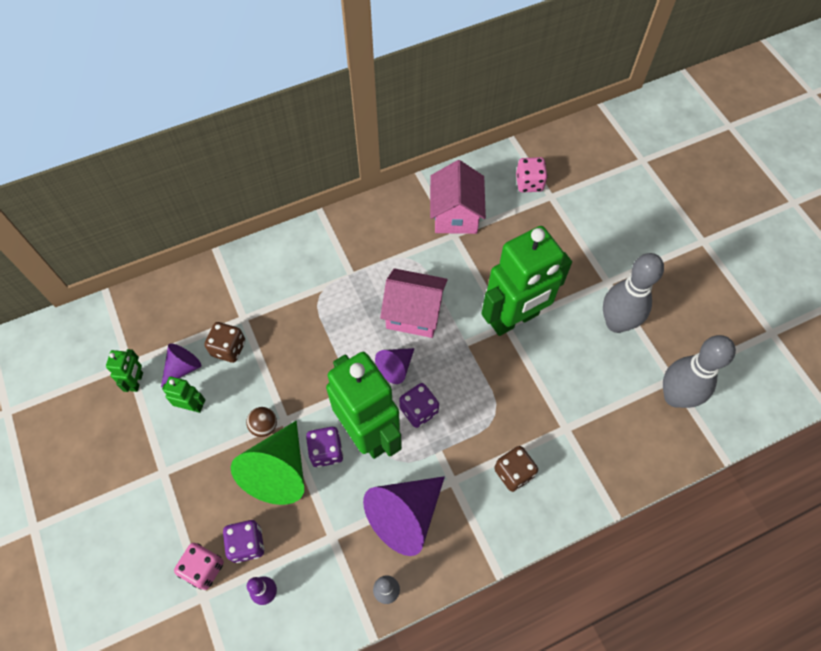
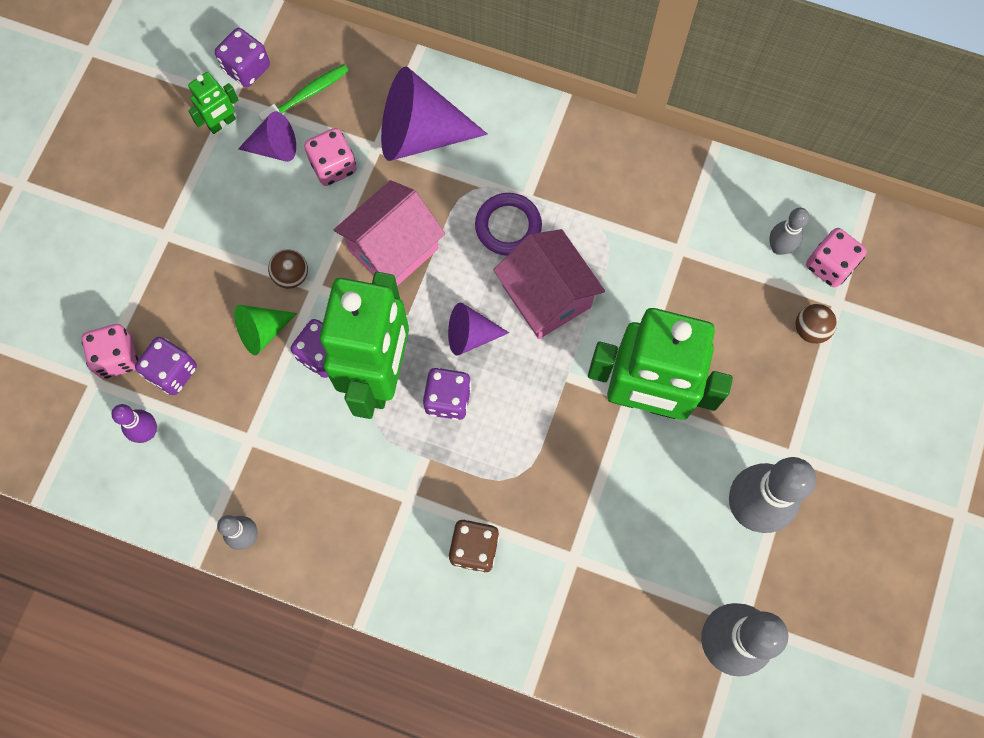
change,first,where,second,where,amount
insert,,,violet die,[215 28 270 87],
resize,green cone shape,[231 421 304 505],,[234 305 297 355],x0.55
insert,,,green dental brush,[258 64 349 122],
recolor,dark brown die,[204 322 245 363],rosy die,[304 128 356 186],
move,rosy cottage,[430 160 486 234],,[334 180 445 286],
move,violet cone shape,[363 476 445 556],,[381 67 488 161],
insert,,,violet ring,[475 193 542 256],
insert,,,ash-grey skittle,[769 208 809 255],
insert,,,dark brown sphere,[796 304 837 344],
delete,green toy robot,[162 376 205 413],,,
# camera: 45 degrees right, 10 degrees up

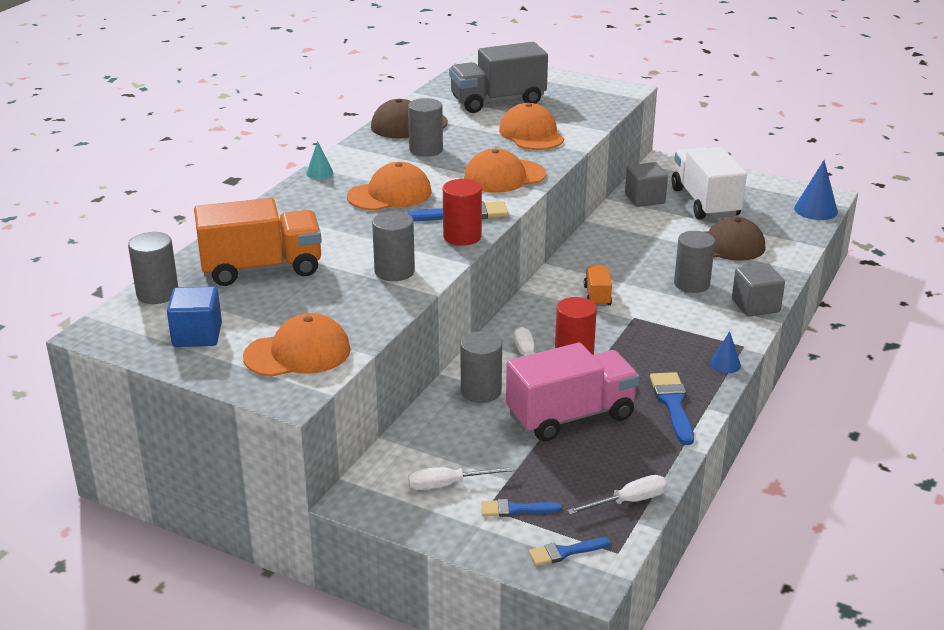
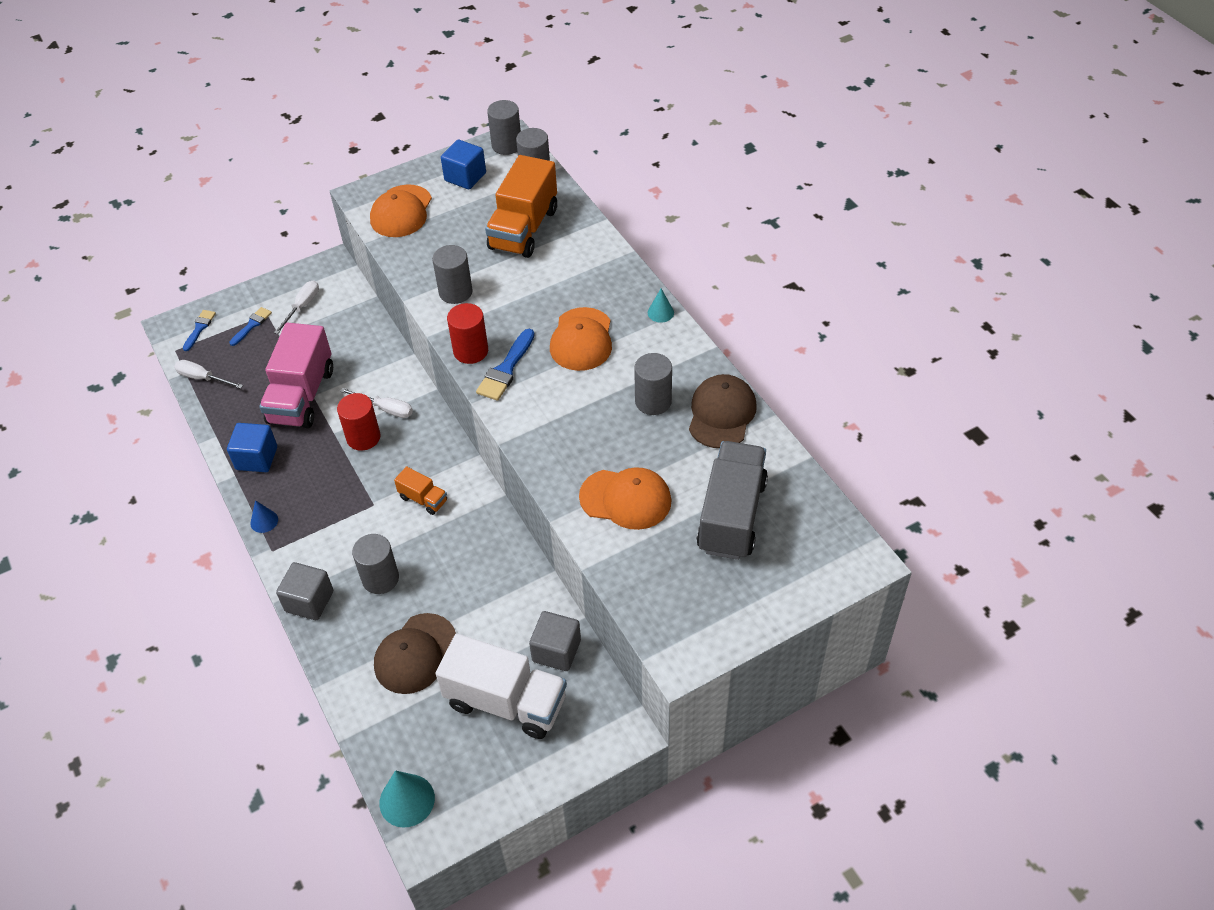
change,first,where,second,where,amount
rotate,white screwdriver,[567 475 667 515],,[174 360 243 389],105 degrees clockwise
replace,blue brush,[650 372 694 445],blue cube,[227 423 277 472],
recolor,blue cone shape,[794 160 838 220],teal cone shape,[379 770 435 828],
move,ash-grey cylinder shape,[460 331 502 403],,[487 100 521 155],
delete,bright orange baseball cap,[464 148 546 193],,,
# camera: 125 degrees right, 20 degrees up

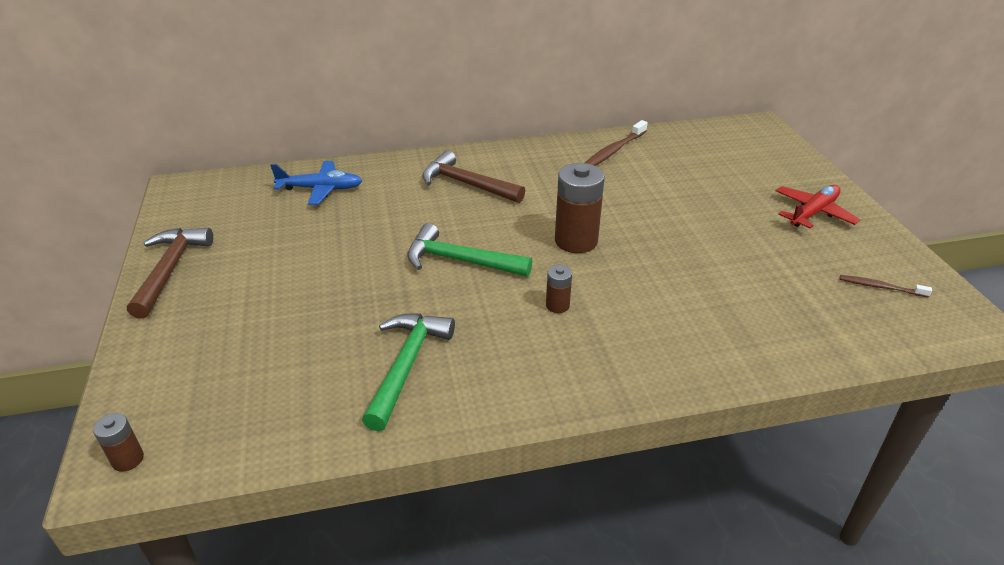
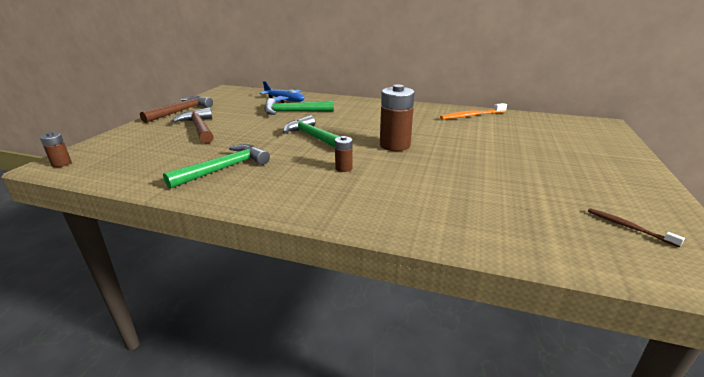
change,first,where,second,where,amount
move,dark brown claw hammer,[422 151 525 203],,[172 107 214 143],
insert,,,green claw hammer,[264 98 334 115],
recolor,dark brown dental brush,[585 120 648 166],bright orange dental brush,[440 103 507 119],
delete,crimson aeroplane,[776 185 860 229],,,
# camera: 30 degrees right, 10 degrees down

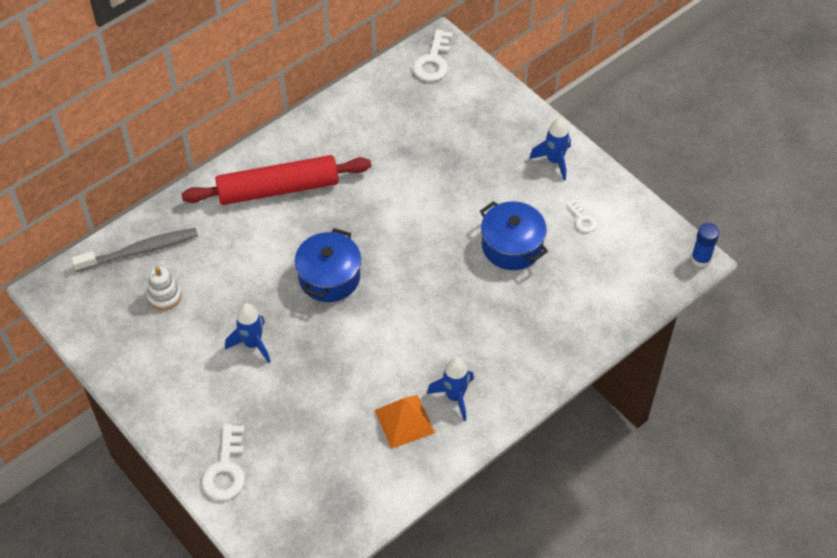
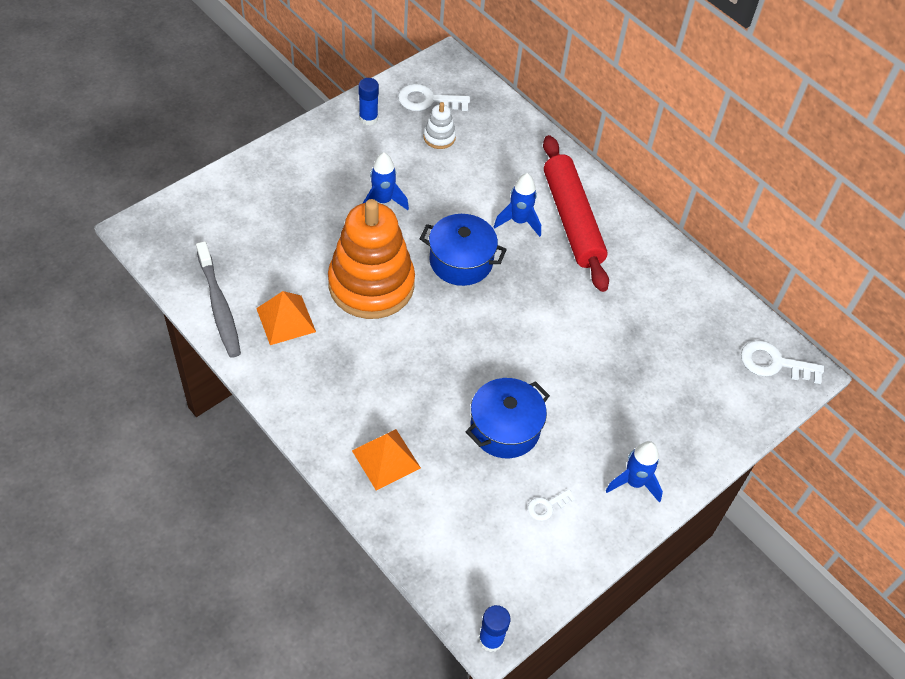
change,first,where,second,where,amount
move,ash-grey dental brush,[72 228 198 272],,[196 241 241 358],
insert,,,bright orange ring stacker,[328 199 415 319],
insert,,,bright orange pyramid shape,[352 429 421 491],
insert,,,blue glue stick,[358 78 379 125],
move,white key,[202 424 245 500],,[398 84 470 111],
move,blue rocket,[427 357 474 421],,[494 173 541 237],
# camera: 85 degrees right, 0 degrees up

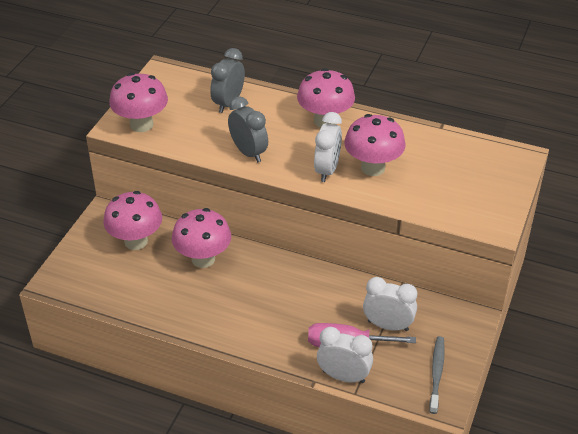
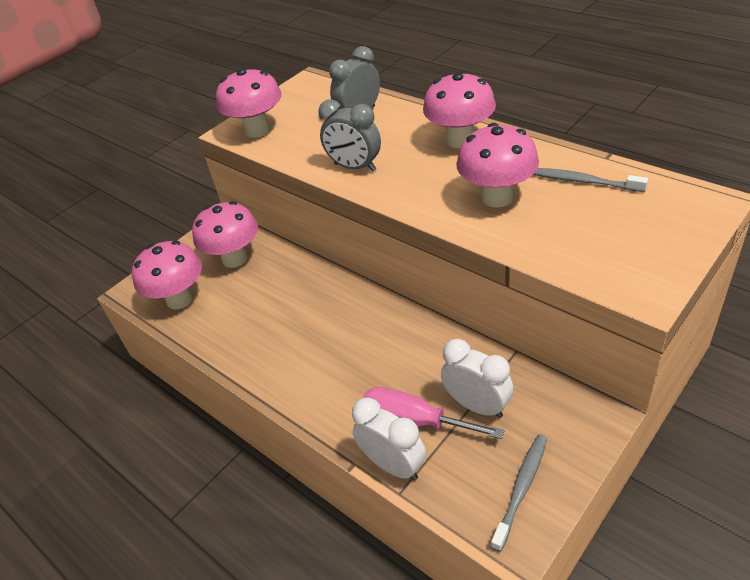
change,first,where,second,where,amount
move,rosy toadstool,[172 208 231 268],,[132 241 202 309],
rotate,ash-grey clock,[228 96 268 163],,[318 99 381 171],135 degrees clockwise
insert,,,ash-grey dental brush,[533 168 648 192],
delete,white clock,[314 112 342 182],,,
# camera: 25 degrees right, 0 degrees up

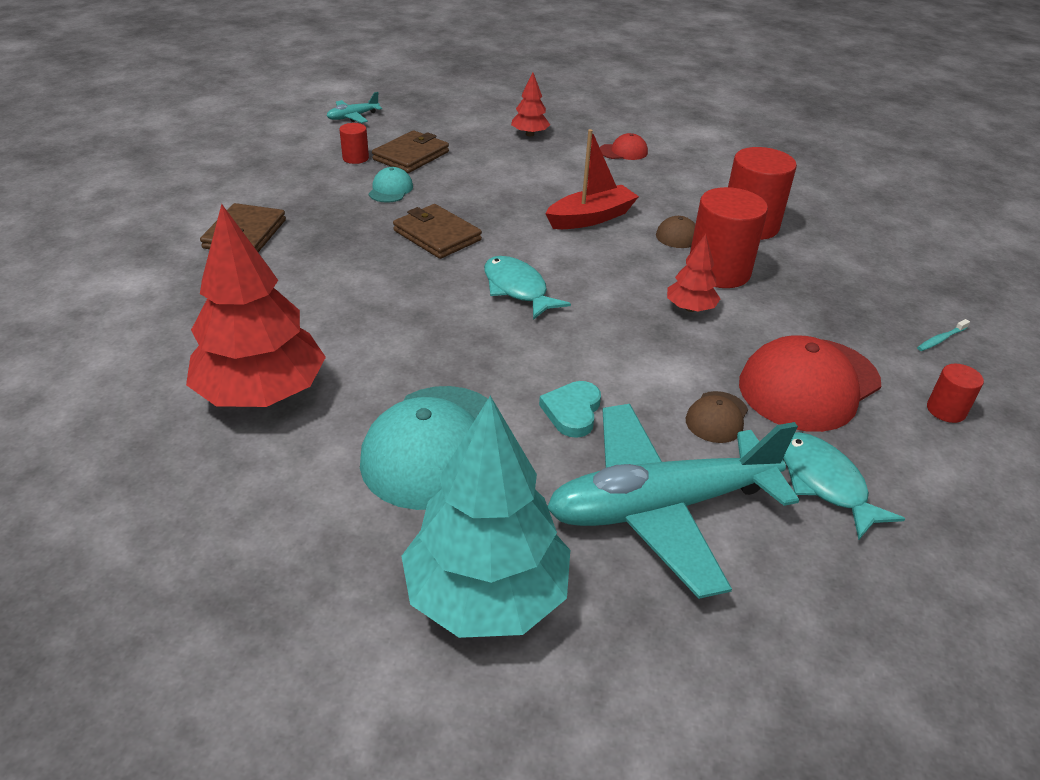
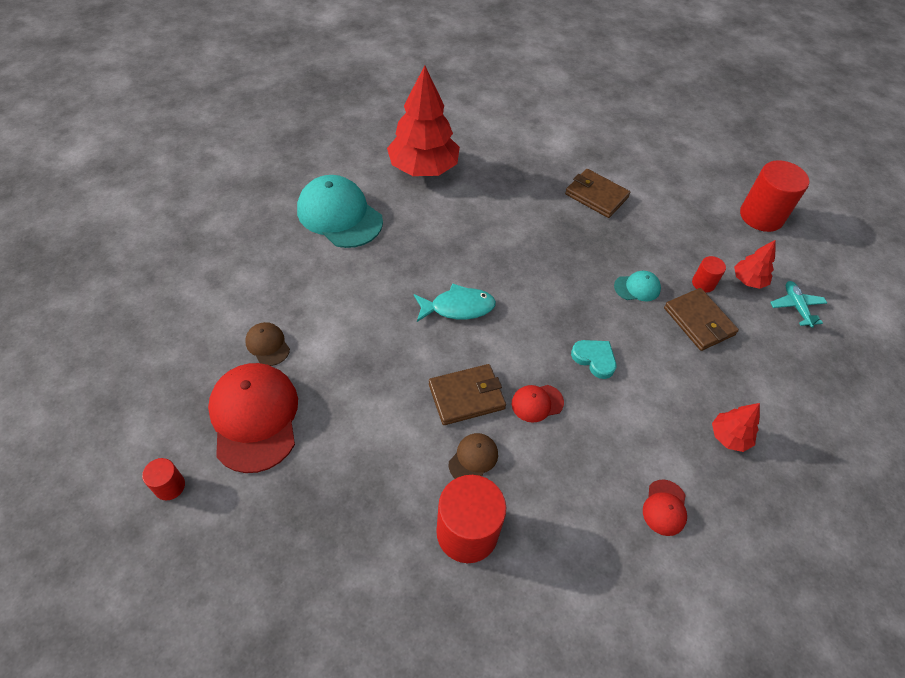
change,first,where,second,where,amount
move,dark brown wallet,[393 204 482 259],,[429 364 506 425],
replace,crimson toy boat,[545 129 639 229],crimson baseball cap,[512 385 564 423],
move,teal love heart,[539 381 601 438],,[571 340 616 379],
rotate,teal baseball cap,[369 167 413 203],,[614 271 661 301],45 degrees counterclockwise
move,crimson toy tree,[667 234 720 312],,[734 240 776 289],
move,crimson cylinder shape,[690 187 768 288],,[740 160 809 232],
delete,teal toy tree,[401 396 570 638],,,
delete,teal aeroplane,[548 404 799 599],,,
delete,teal fish figure,[783 432 905 540],,,
delete,teal dental brush,[917 319 970 351],,,
# camera: 115 degrees right, 15 degrees up

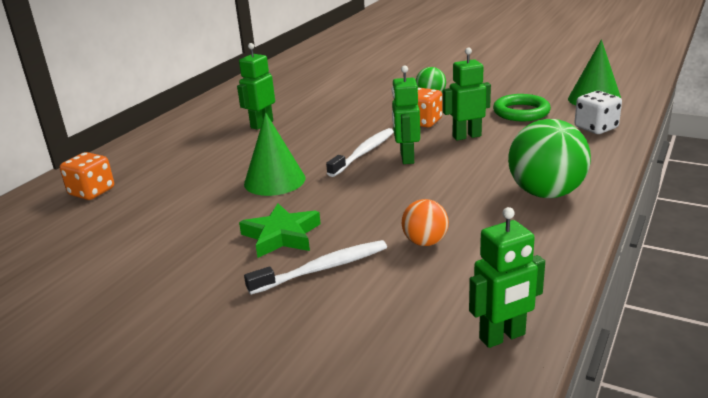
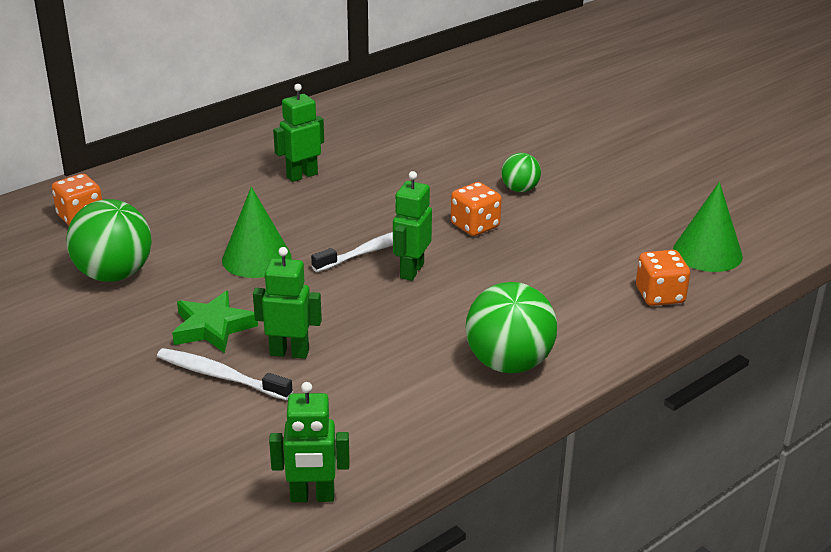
change,first,where,second,where,amount
insert,,,green sphere,[66 199 152 282],
rotate,white dental brush,[244 240 387 295],,[157 348 293 400],150 degrees counterclockwise
move,green toy robot,[443 48 491 140],,[253 247 322 359],
recolor,white die,[574 91 622 134],bright orange die,[636 250 690 306],
delete,bright orange sphere,[402 199 449 246],,,
delete,green ring,[493 94 551 121],,,
# camera: 20 degrees right, 5 degrees up

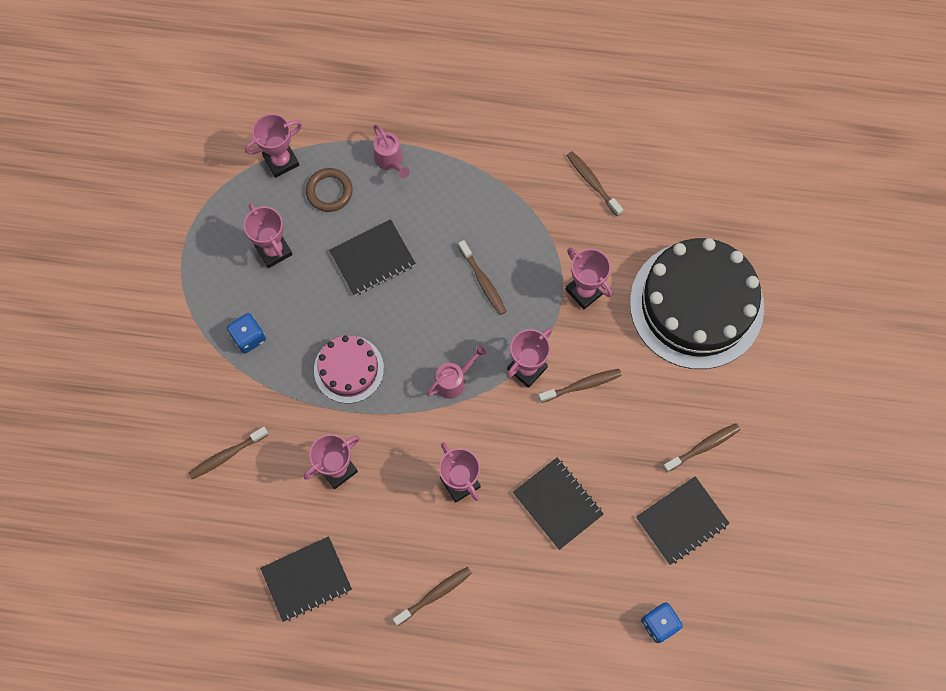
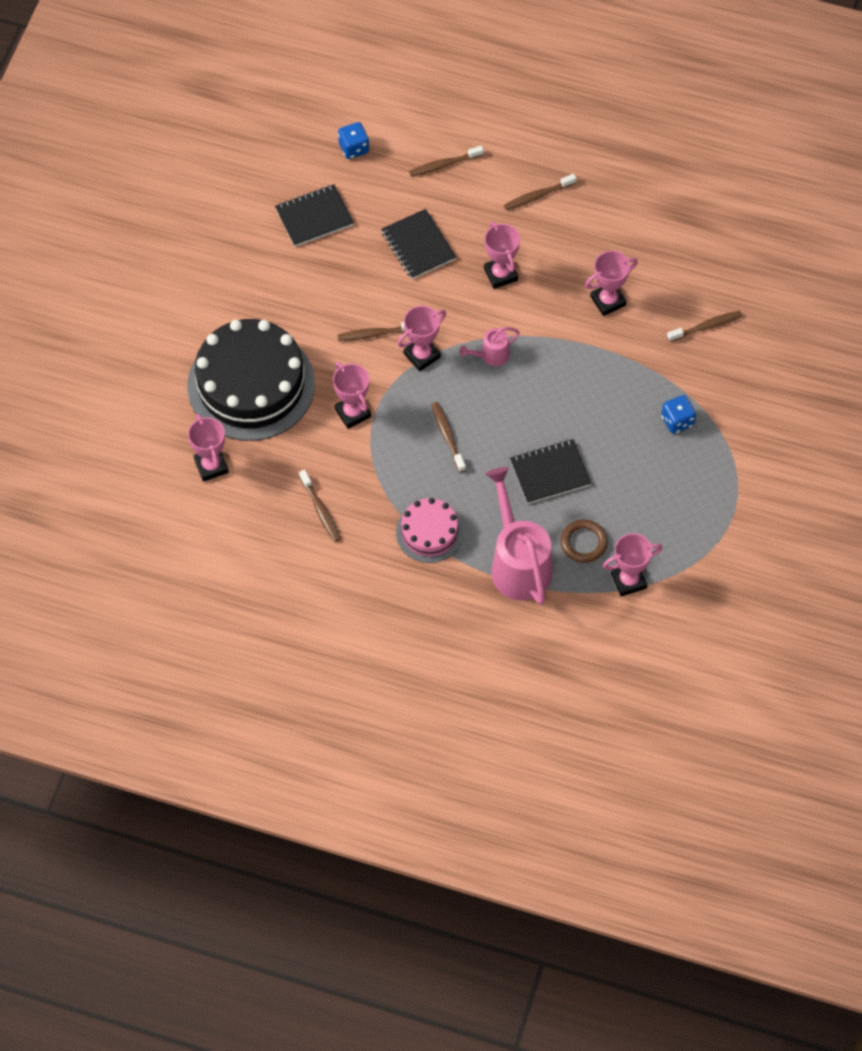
change,first,where,second,where,amount
move,rosy prize cup,[244 203 293 268],,[188 414 229 482],
move,rosy cake,[314 335 384 403],,[396 498 464 563],
move,dark brown dental brush,[663 423 740 472],,[409 146 484 177],
resize,rosy watering pot,[374 125 410 178],,[486 467 552 605],x2.07
delete,ebony notepad,[260 536 352 622],,,
# camera: 170 degrees left, 10 degrees down

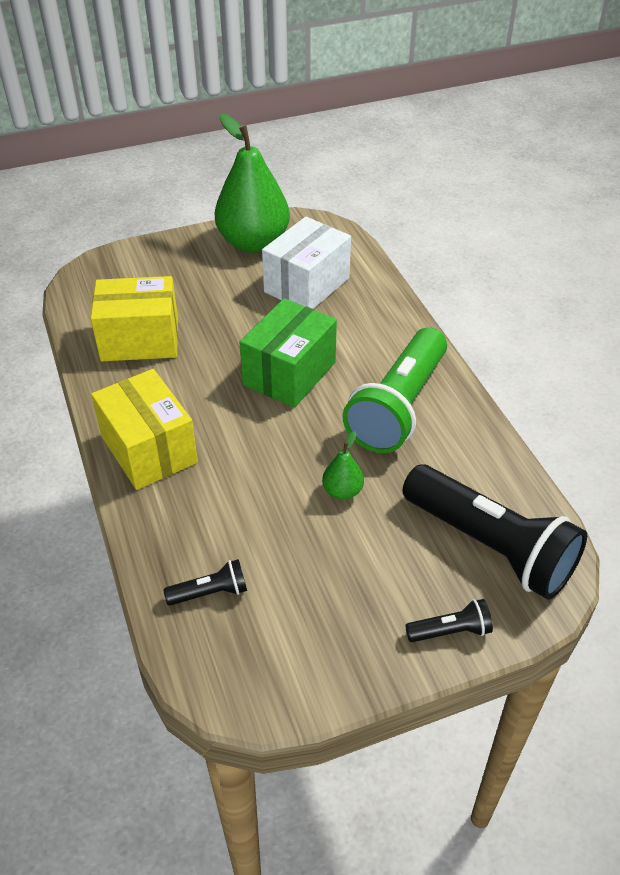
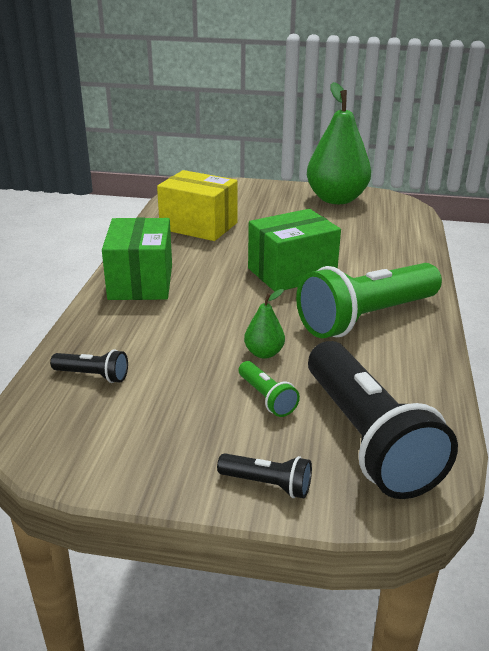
change,first,where,second,where,amount
recolor,yellow package,[91 369 198 490],green package,[102 217 172 300],
insert,,,green torch,[239 361 300 417],
delete,white package,[262 217 351 309],,,
# camera: 30 degrees right, 15 degrees down

